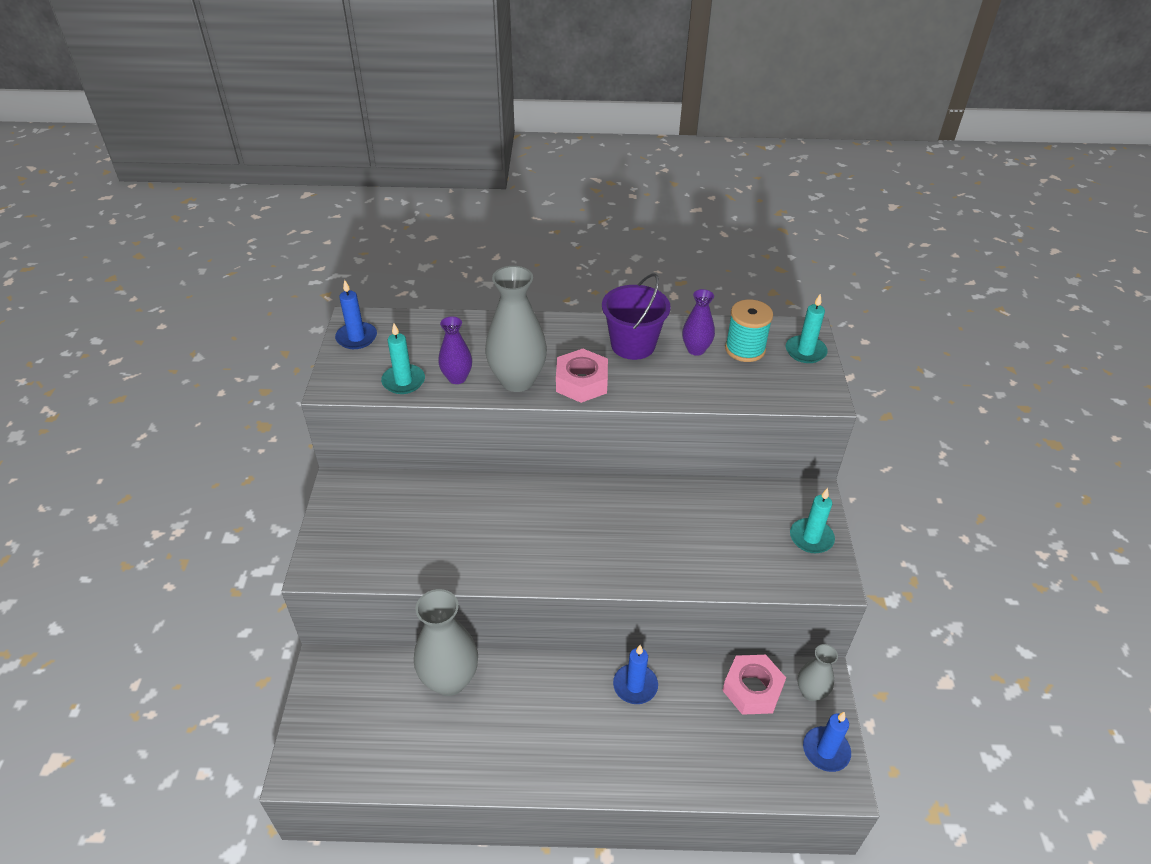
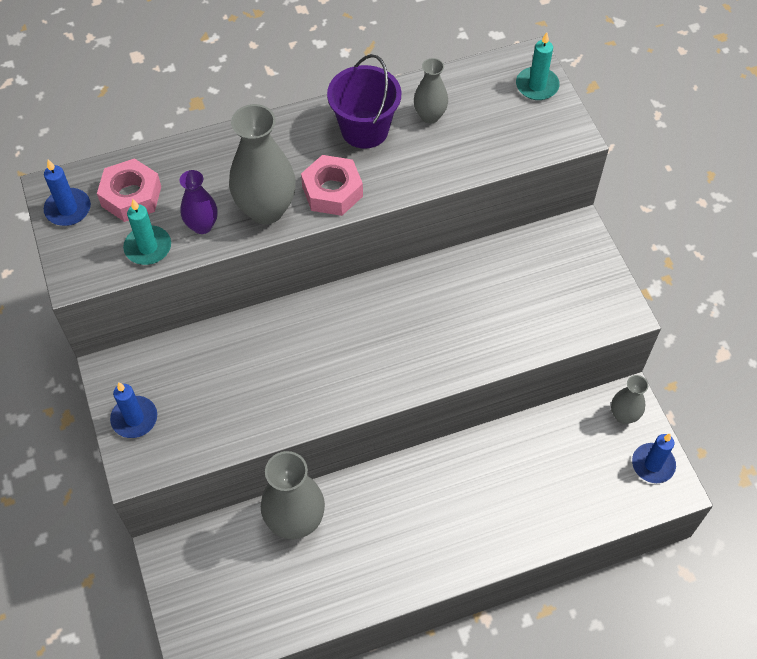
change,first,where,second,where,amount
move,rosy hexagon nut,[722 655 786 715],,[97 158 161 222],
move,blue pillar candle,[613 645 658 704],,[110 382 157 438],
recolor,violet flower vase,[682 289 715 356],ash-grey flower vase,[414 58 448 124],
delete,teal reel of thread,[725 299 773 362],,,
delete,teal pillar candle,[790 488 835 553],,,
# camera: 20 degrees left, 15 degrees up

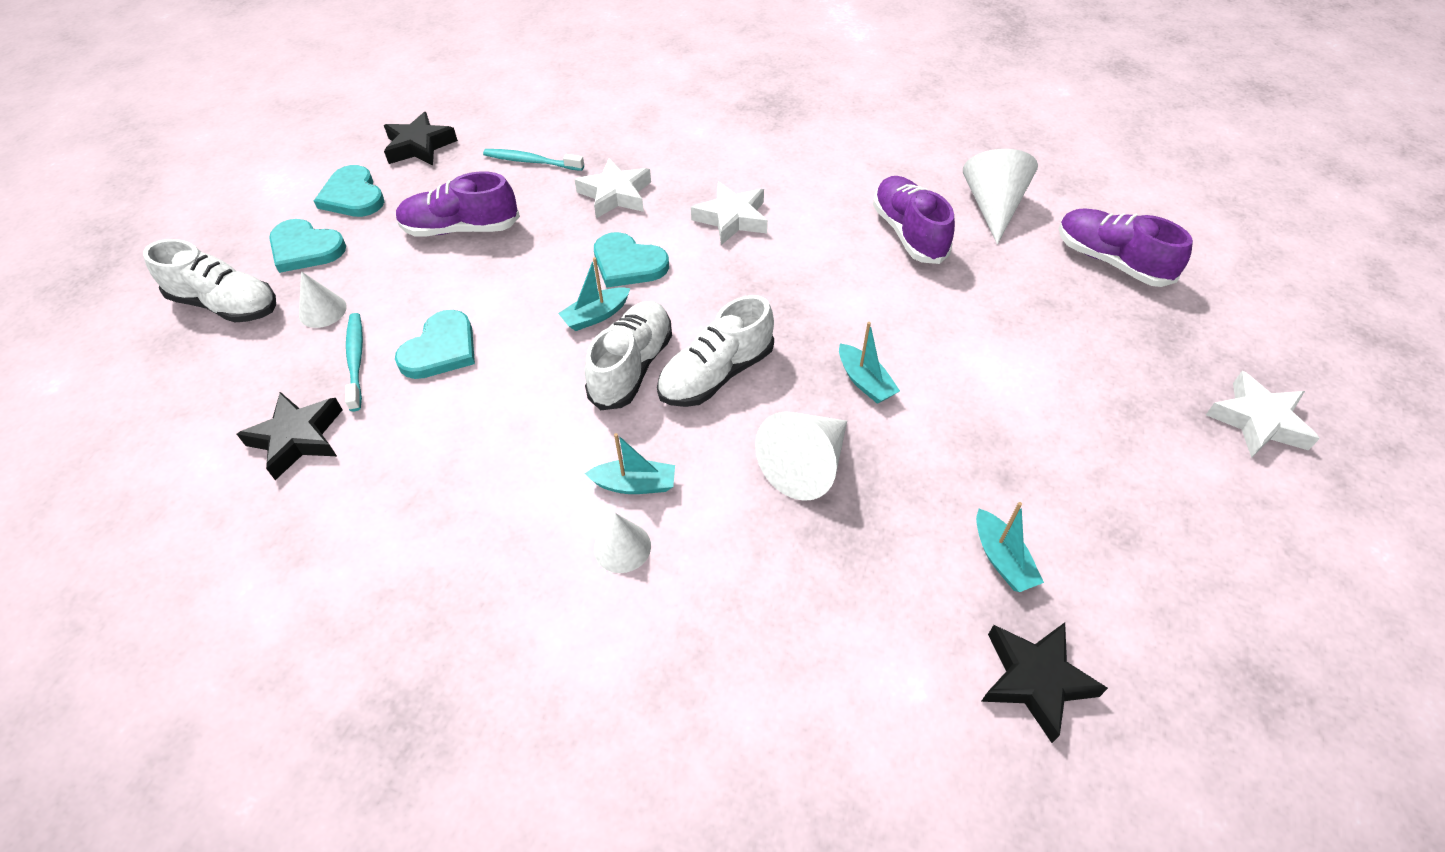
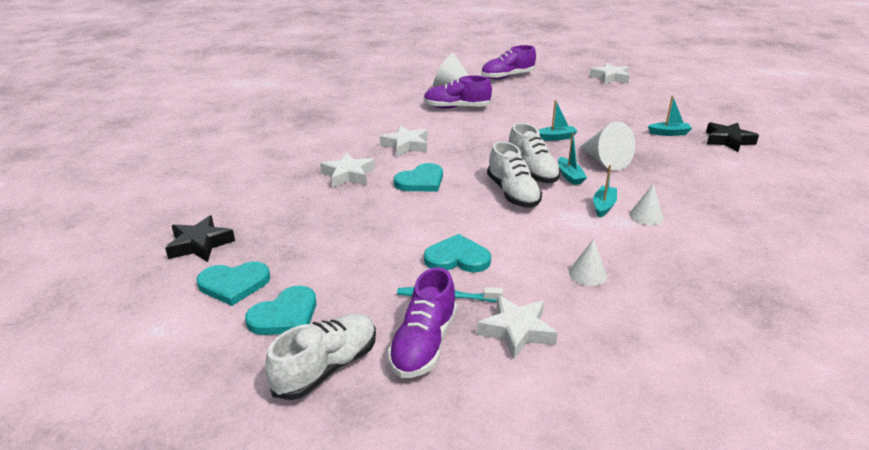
change,first,where,second,where,amount
move,violet sneaker,[396 172 520 237],,[388 267 457 378],
rotate,teal love heart,[395 310 475 379],,[424 234 491 272],45 degrees counterclockwise
recolor,ebony five-pointed star,[237 392 343 480],white five-pointed star,[477 295 558 359],
rotate,white sneaker,[585 301 672 410],,[487 141 542 208],150 degrees counterclockwise
move,teal toy boat,[558 257 631 331],,[558 133 587 185],
move,white cone shape,[299 271 347 328],,[569 239 607 286],
delete,teal dental brush,[483 149 584 171],,,
# camera: 70 degrees left, 20 degrees down

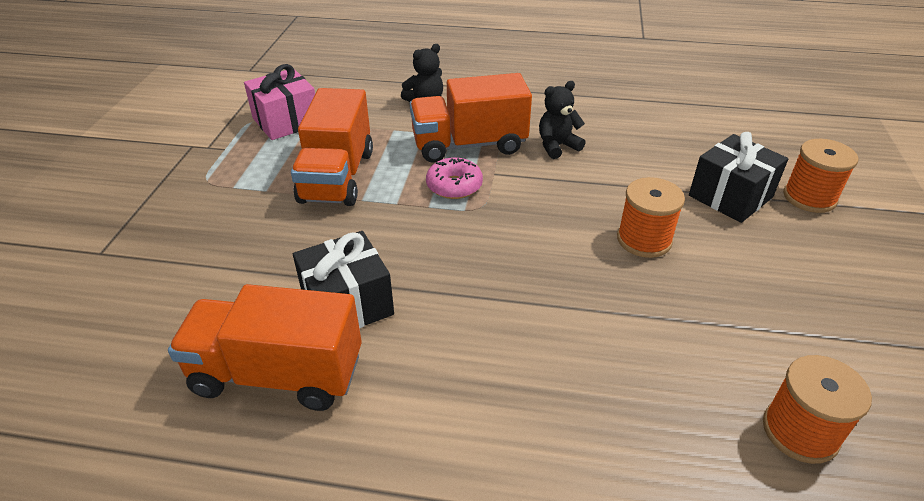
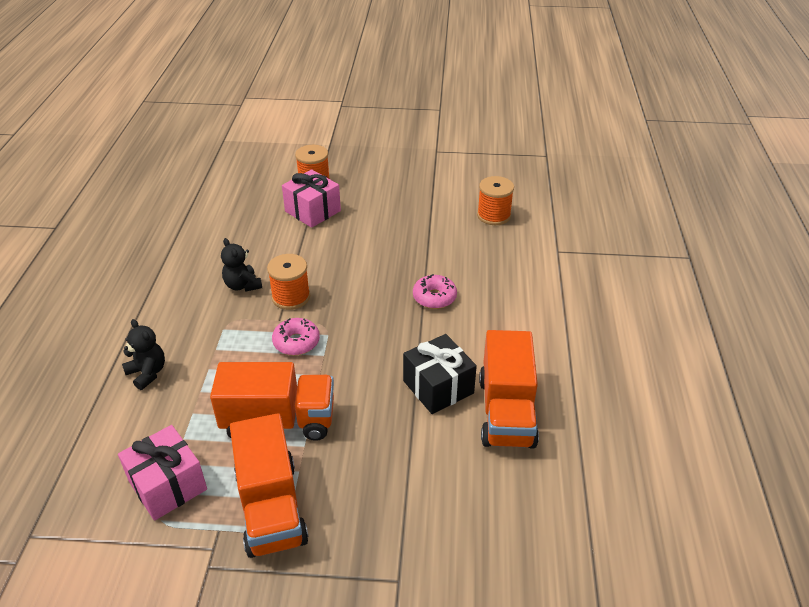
change,first,where,second,where,amount
move,bright orange truck,[410 73 532 163],,[230 413 309 558],
move,bright orange reel of thread,[617 177 685 258],,[267 254 310 310],
recolor,ebony present,[689 132 788 223],rosy present,[282 169 341 228],
insert,,,rosy glazed donut,[413 274 457 309],
# camera: 95 degrees left, 0 degrees up

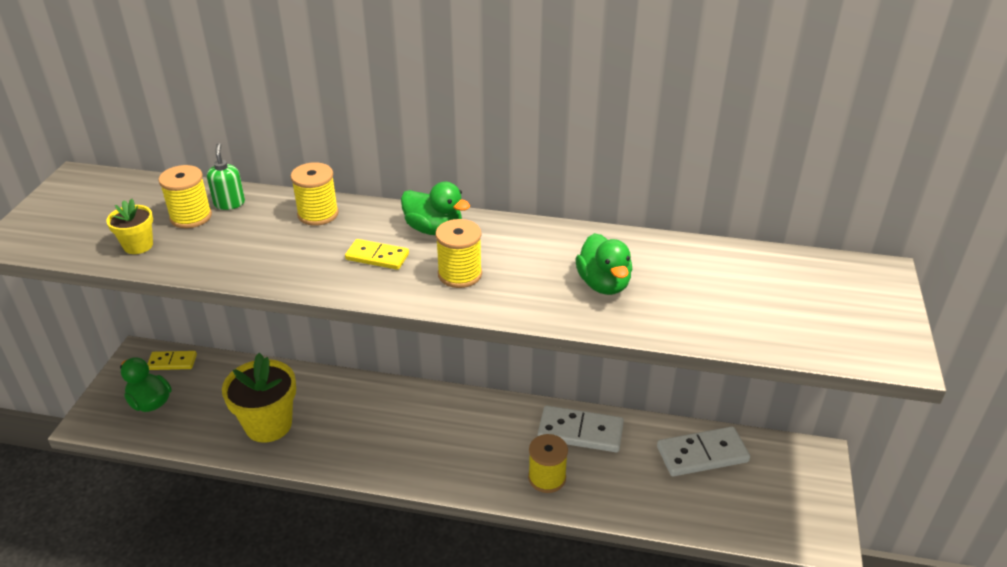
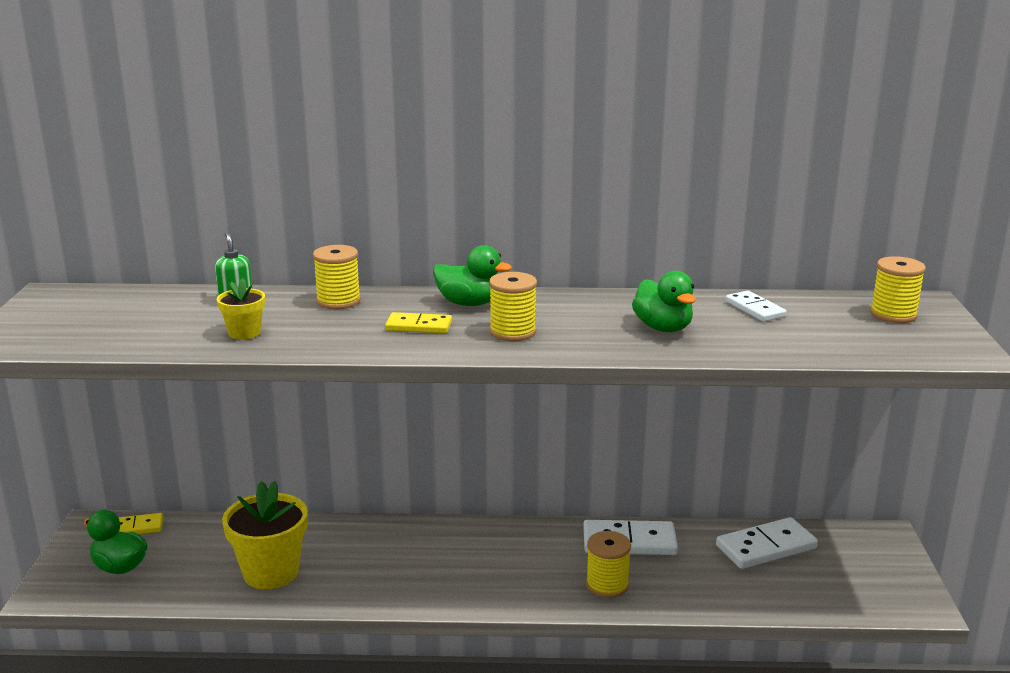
change,first,where,second,where,amount
move,yellow potted plant,[106 199 153 254],,[217 278 265 340],
insert,,,white domino,[726 290 786 322],
move,yellow reel of thread,[158 165 212 228],,[870 256 926 323],
# camera: 10 degrees left, 15 degrees down

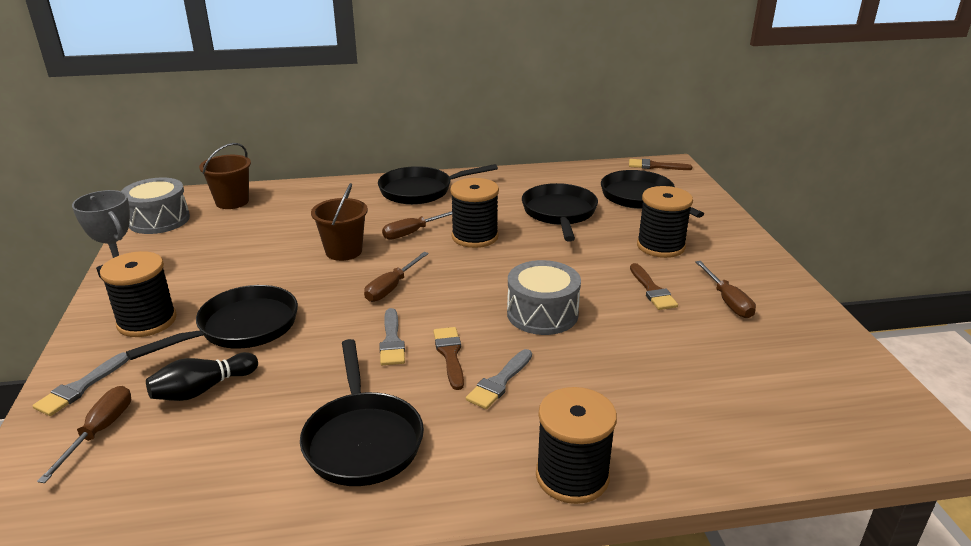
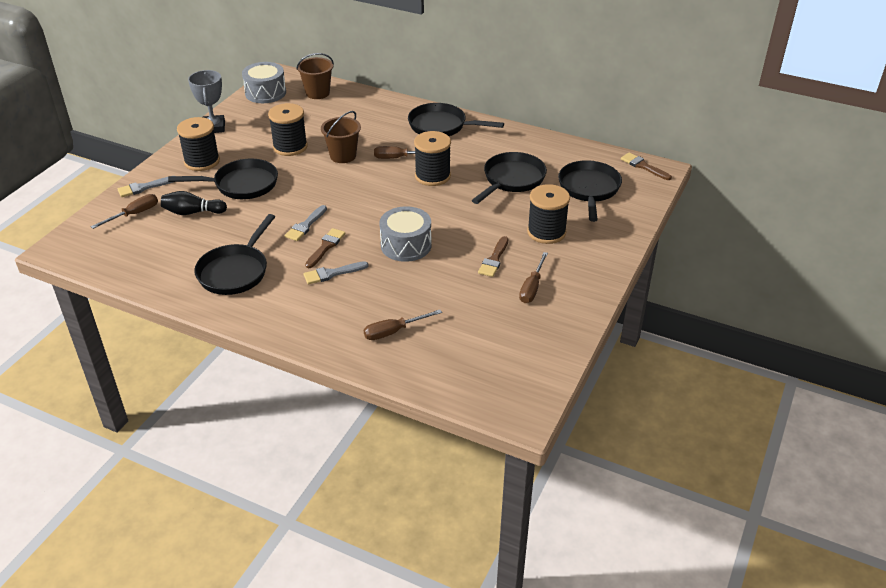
change,first,where,second,where,amount
move,ebony reel of thread,[536 387 617 504],,[268 103 308 156],
move,dark brown screwdriver,[364 252 429 302],,[364 310 442 340],
# camera: 35 degrees right, 10 degrees up

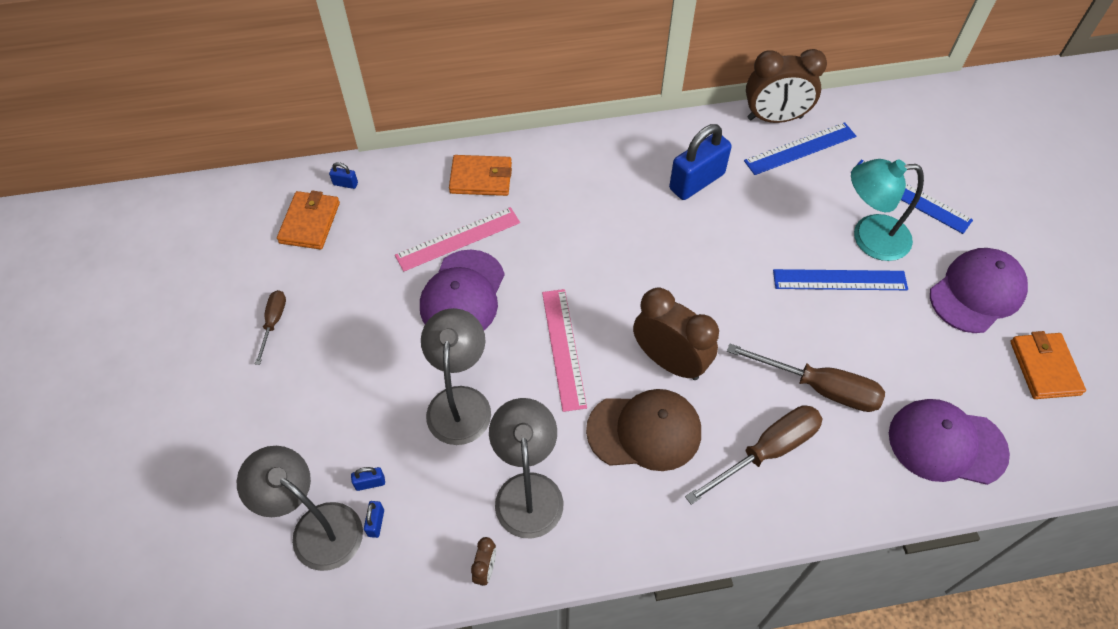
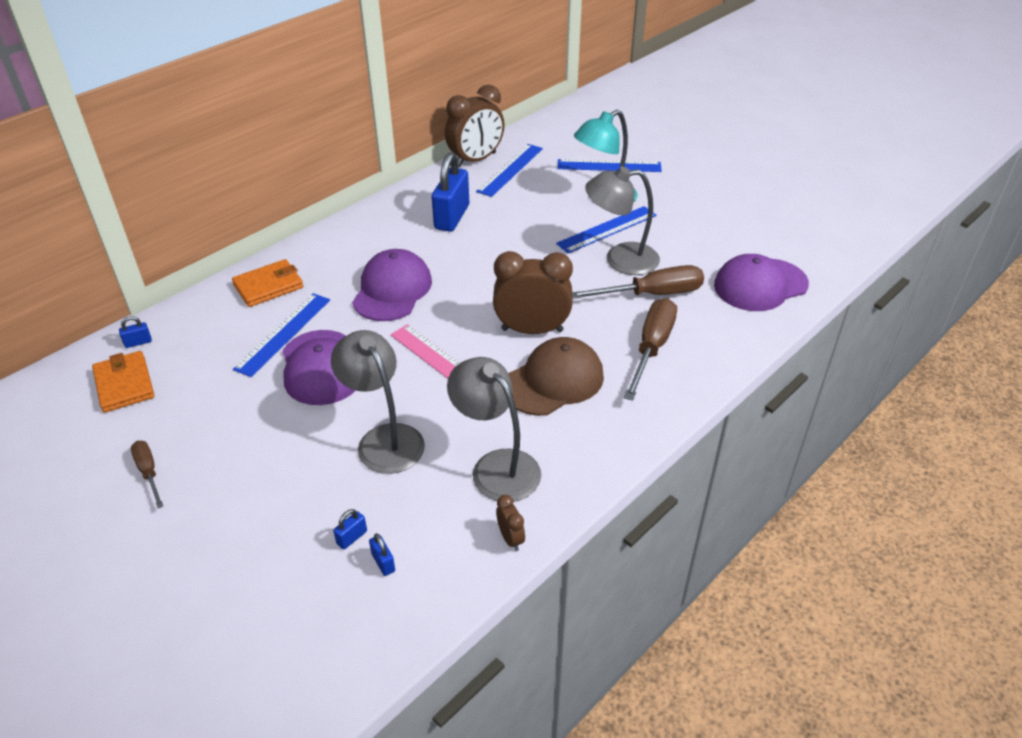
change,first,where,second,where,amount
recolor,rosy ruler,[395 207 520 272],blue ruler,[233 293 330 377],
move,violet baseball cap,[930 248 1028 333],,[352 249 432 321],
move,ash-grey reading lamp,[237 446 363 571],,[585 166 660 275],
delete,bright orange wallet,[1010 331 1086 399],,,
# camera: 35 degrees left, 15 degrees down

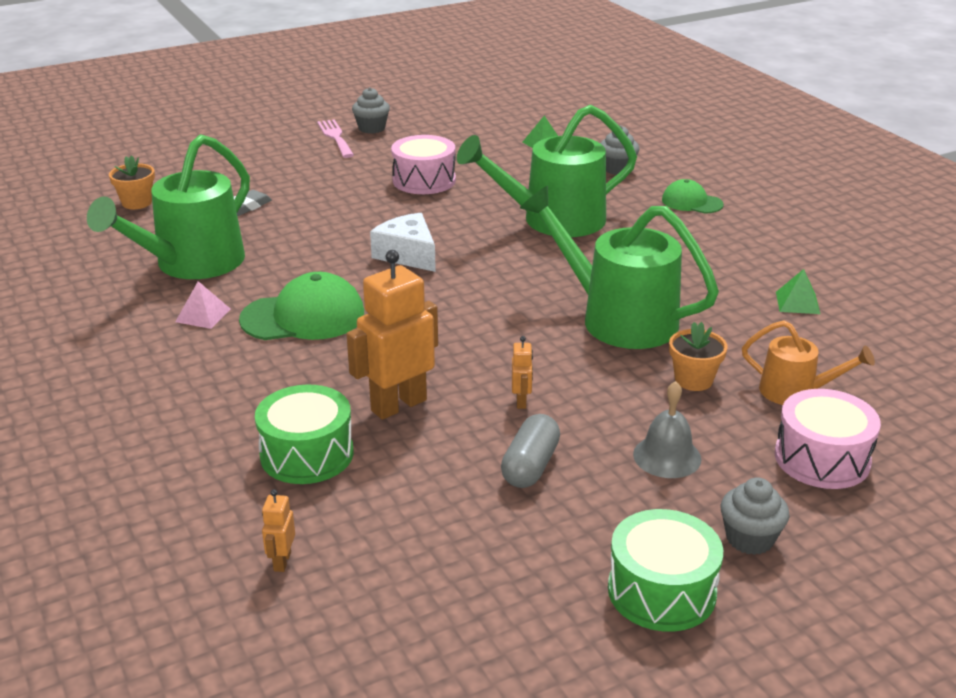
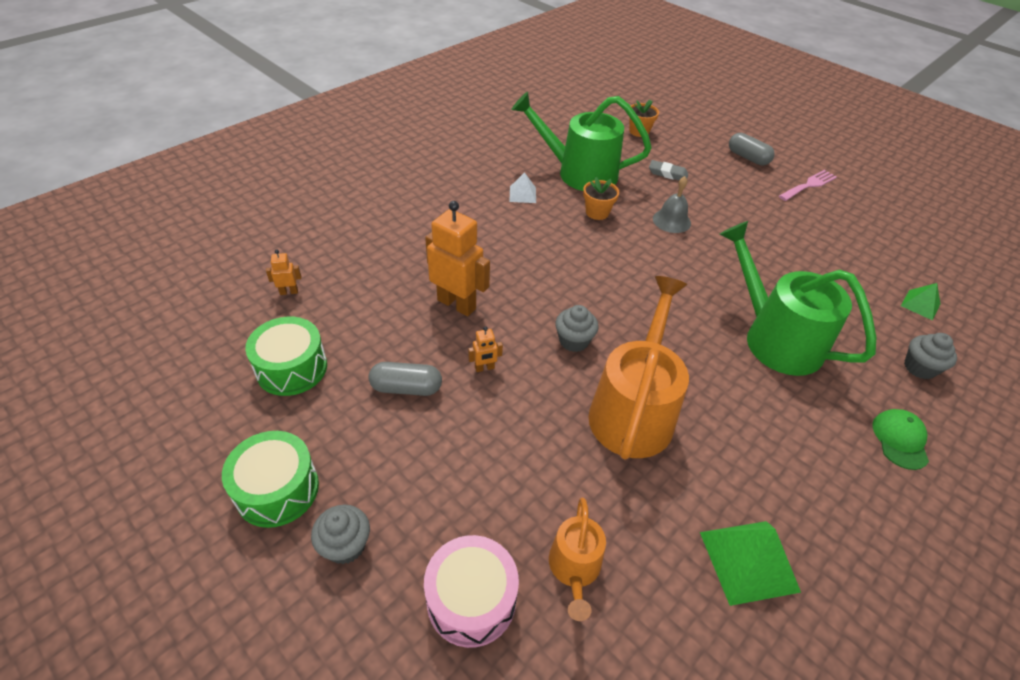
change,first,where,second,where,amount
move,green drum,[255 384 354 484],,[245 317 327 396],
recolor,rosy pyramid shape,[175 281 231 329],white pyramid shape,[509 172 536 203],
move,ash-grey cupcake,[352 87 390 134],,[555 305 599 352],
move,bright orange potted plant,[669 322 728 391],,[583 177 619 220],
recolor,green watering pot,[520 186 719 349],bright orange watering pot,[588 276 689 460],
move,ash-grey bell,[633 381 701 478],,[653 176 691 233],
resize,green pyramid shape,[776 269 820 314],,[700 521 801 606],x1.72
insert,,,ash-grey pill shape,[729 133 775 165],
delete,green baseball cap,[239 272 364 340],,,
delete,white piece of cheese,[370 213 436 272],,,
delete,rosy drum,[391 135 456 194],,,
# camera: 70 degrees right, 15 degrees up

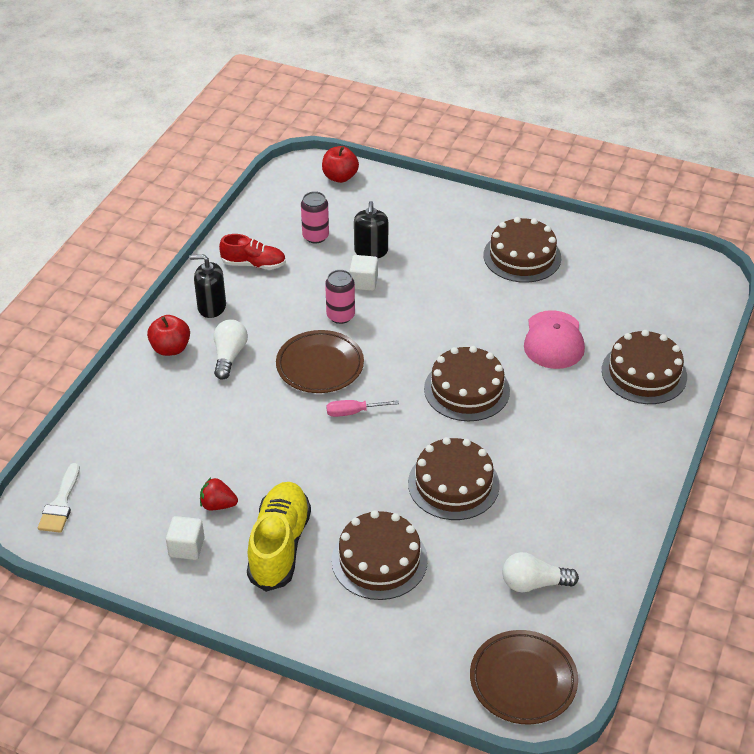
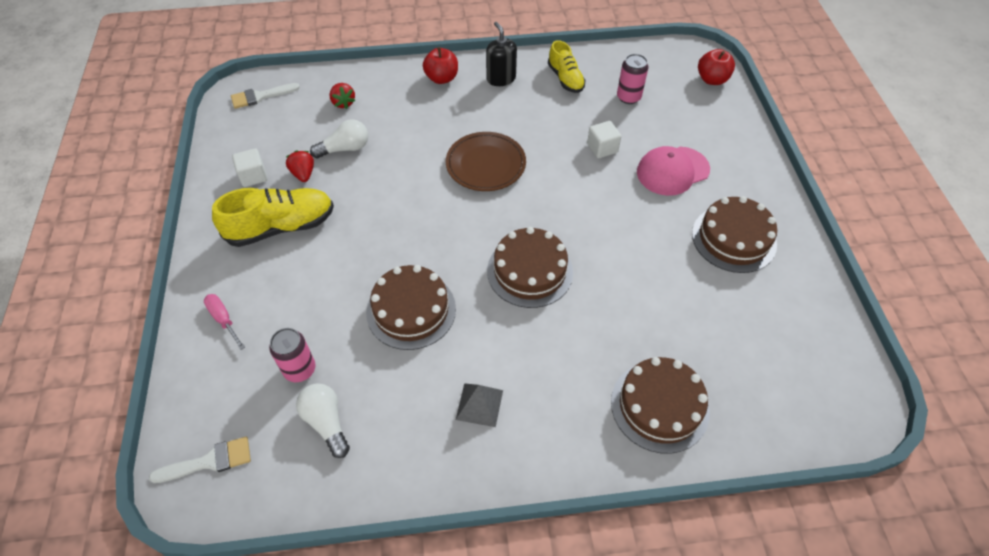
change,first,where,second,where,amount
replace,dark brown plate,[470 630 578 725],white brush,[149 437 251 483],
move,rosy screwdriver,[326 400 399 417],,[204 294 245 350],
move,rosy can,[325 270 355 324],,[269 328 316 382],
move,white light bulb,[214 319 248 380],,[310 119 368 158],
insert,,,crimson berry,[329 83 356 109],
insert,,,ash-grey pyramid shape,[456 383 503 427],
recolor,crimson sneaker,[219 234 286 270],yellow sneaker,[548 40 586 93],
move,rosy baseball cap,[524 310 585 369],,[637 146 710 196],
delete,dark brown cake,[331 510 428 600],,,
delete,ebony soap pump,[354 201 388 258],,,
# camera: 60 degrees right, 10 degrees up

